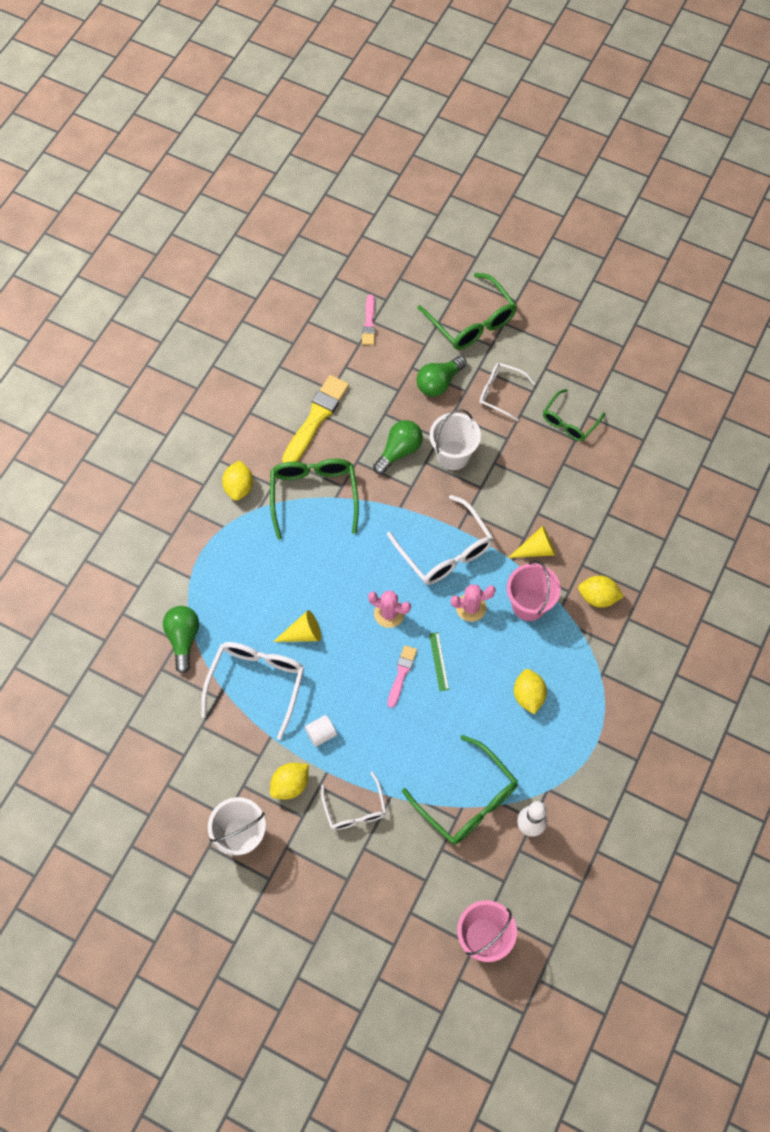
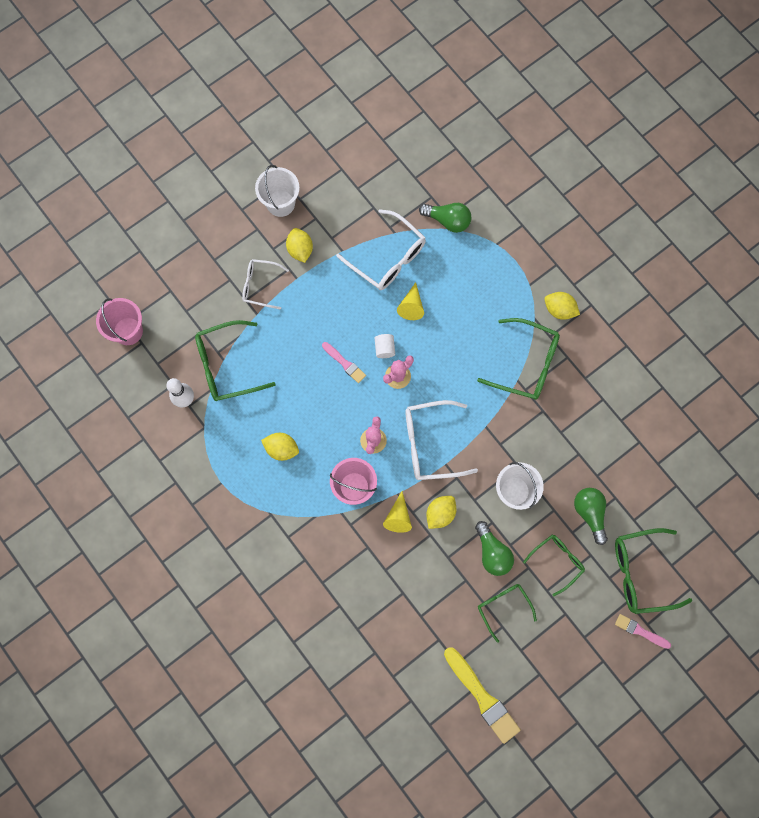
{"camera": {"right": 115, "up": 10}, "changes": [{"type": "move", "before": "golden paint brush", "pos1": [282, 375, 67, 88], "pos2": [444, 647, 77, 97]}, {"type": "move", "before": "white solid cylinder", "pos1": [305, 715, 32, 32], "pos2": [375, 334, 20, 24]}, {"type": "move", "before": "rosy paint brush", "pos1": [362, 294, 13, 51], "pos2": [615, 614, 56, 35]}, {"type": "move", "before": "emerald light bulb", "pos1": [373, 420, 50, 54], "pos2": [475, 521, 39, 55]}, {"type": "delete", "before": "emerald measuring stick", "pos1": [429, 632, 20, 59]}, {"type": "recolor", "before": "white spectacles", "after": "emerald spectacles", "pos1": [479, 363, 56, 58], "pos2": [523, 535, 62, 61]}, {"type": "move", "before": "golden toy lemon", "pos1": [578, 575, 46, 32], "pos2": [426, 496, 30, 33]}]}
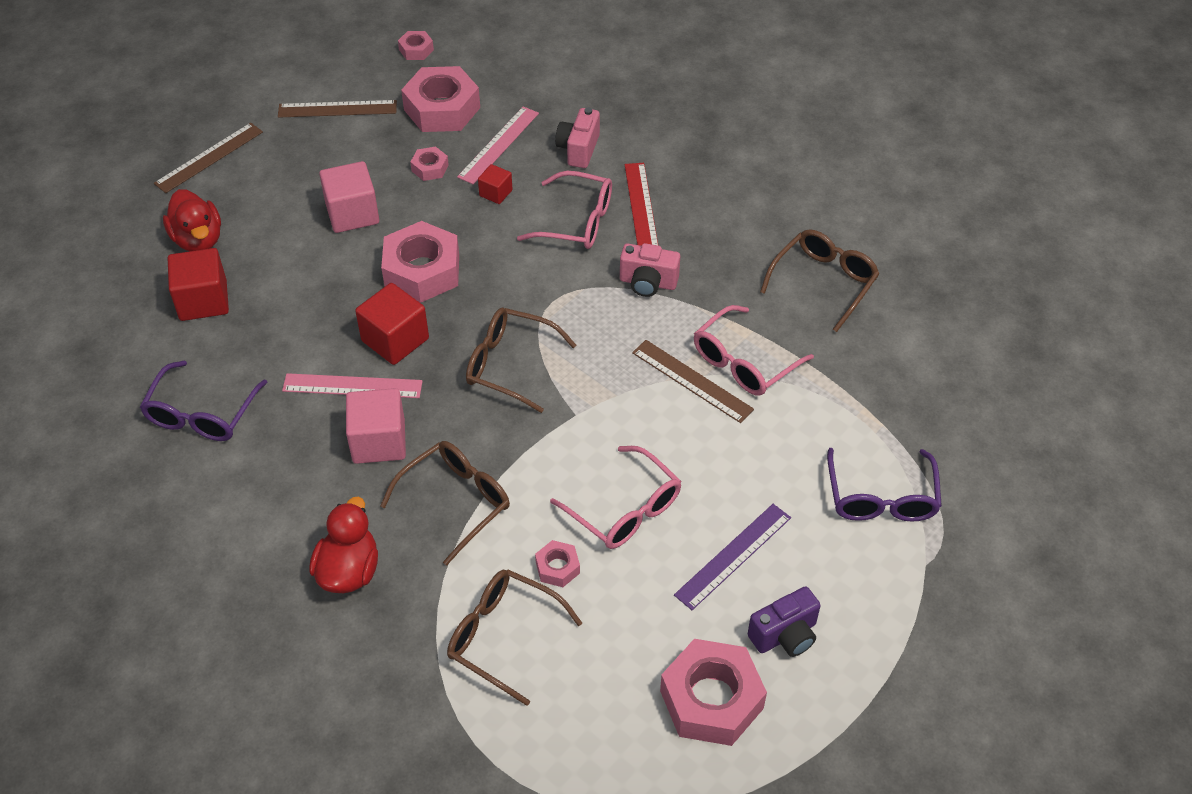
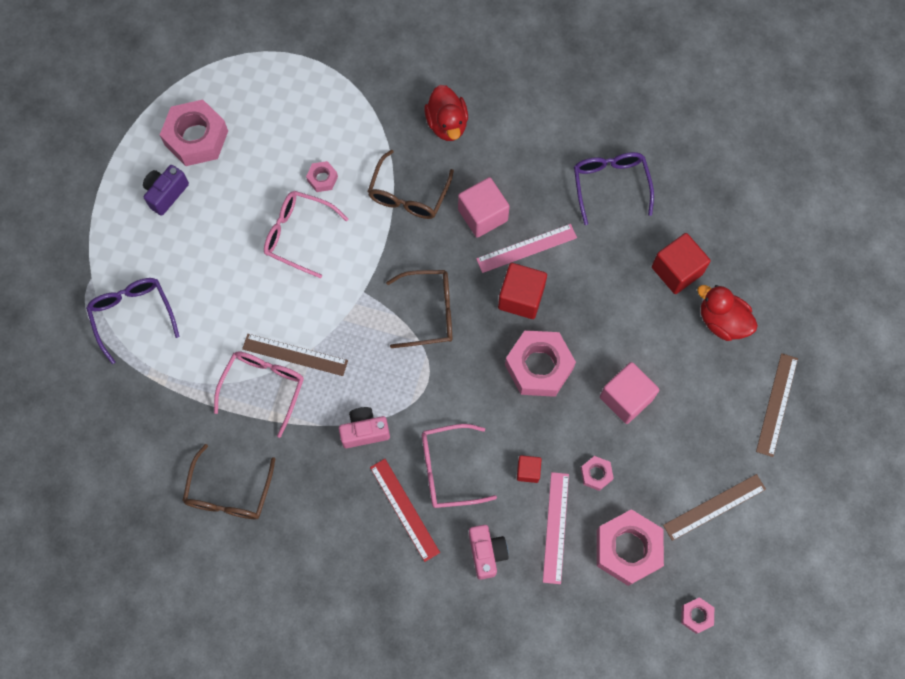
{"camera": {"right": 155, "up": 20}, "changes": [{"type": "delete", "before": "dark brown spectacles", "pos1": [447, 569, 135, 137]}, {"type": "delete", "before": "violet measuring stick", "pos1": [674, 504, 117, 106]}]}
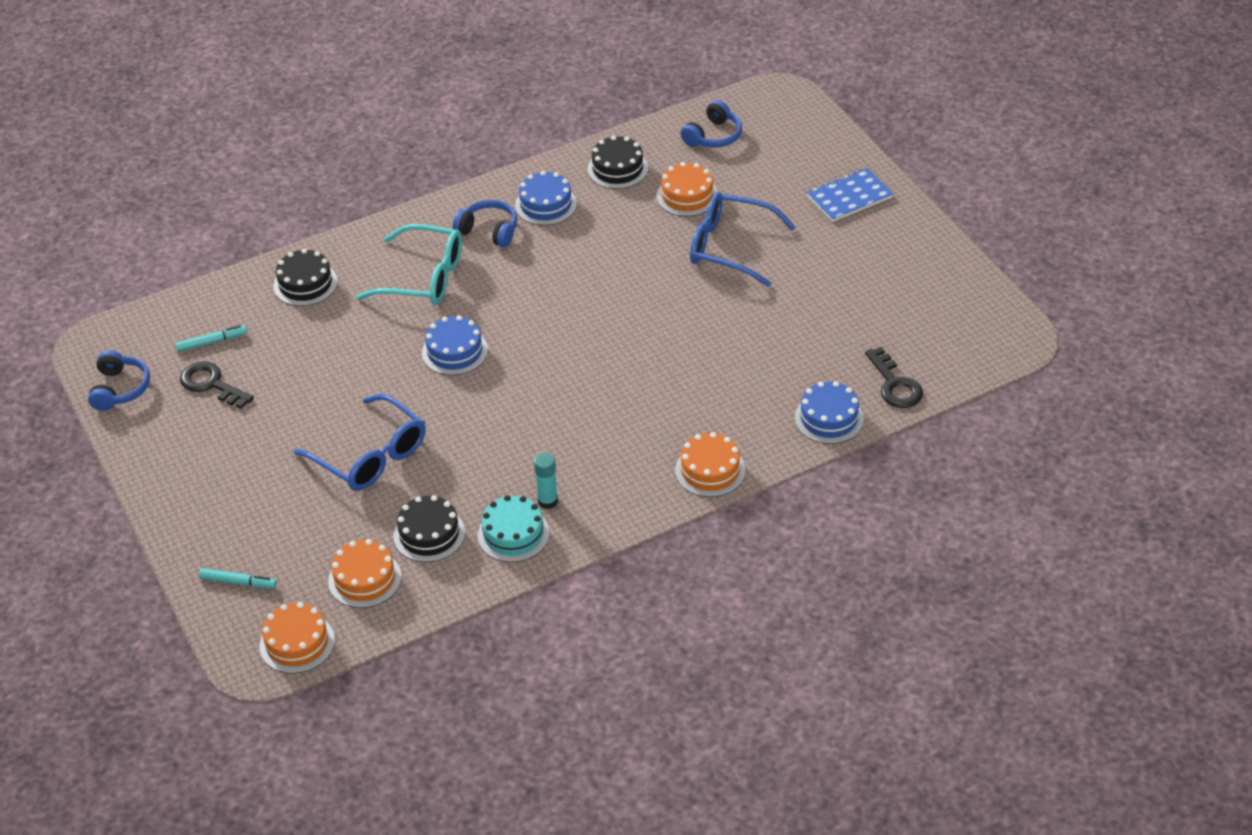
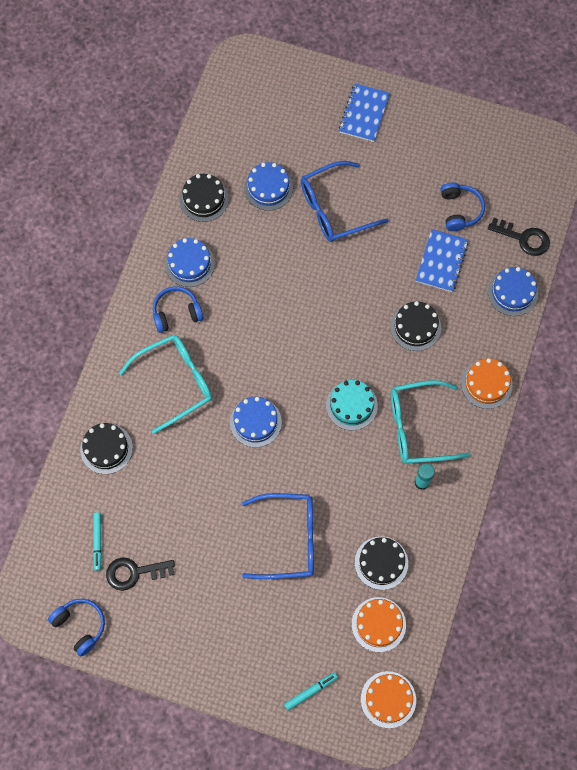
{"camera": {"right": -45, "up": 25}, "changes": [{"type": "rotate", "before": "teal marker pen", "pos1": [176, 325, 71, 27], "pos2": [93, 512, 9, 59], "turn": 150}, {"type": "move", "before": "teal gateau", "pos1": [478, 495, 71, 67], "pos2": [326, 380, 52, 50]}, {"type": "recolor", "before": "bright orange gateau", "after": "royal blue gateau", "pos1": [657, 162, 61, 54], "pos2": [244, 162, 49, 49]}, {"type": "move", "before": "royal blue over-ear headphones", "pos1": [681, 100, 61, 48], "pos2": [441, 183, 44, 48]}, {"type": "insert", "after": "ebony gateau", "pos2": [390, 301, 51, 50]}, {"type": "insert", "after": "teal spectacles", "pos2": [391, 380, 79, 84]}, {"type": "insert", "after": "royal blue notebook", "pos2": [416, 229, 53, 63]}]}
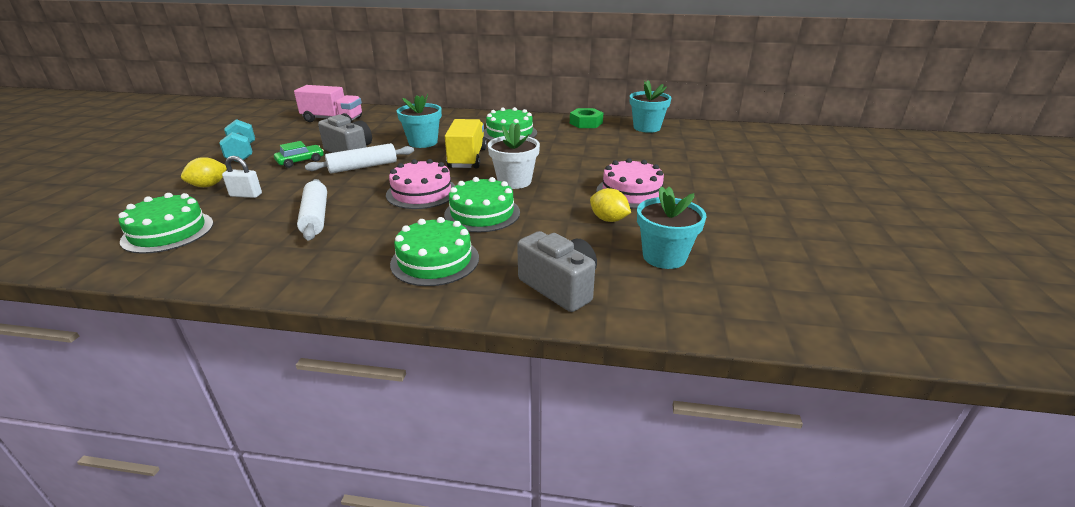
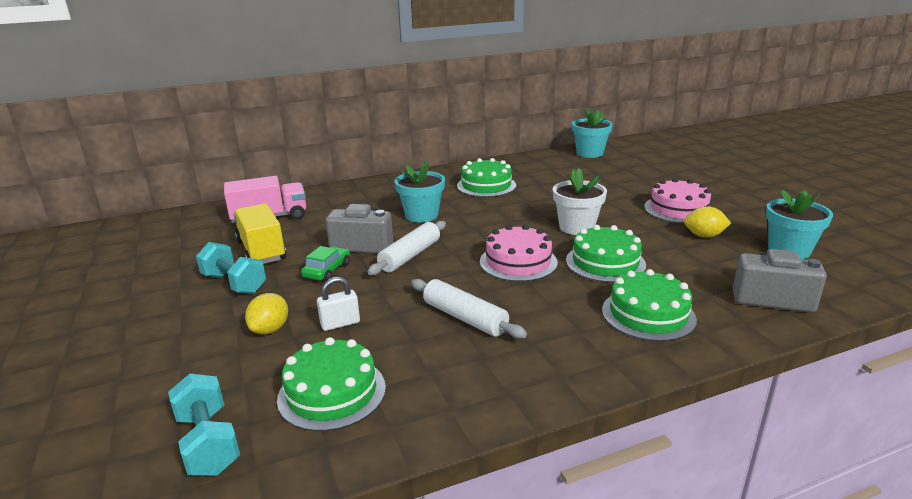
{"camera": {"right": -30, "up": -5}, "changes": [{"type": "move", "before": "golden truck", "pos1": [445, 119, 42, 49], "pos2": [234, 203, 53, 61]}, {"type": "delete", "before": "emerald hexagon nut", "pos1": [570, 108, 33, 20]}, {"type": "insert", "after": "teal hand weight", "pos2": [168, 374, 72, 102]}]}
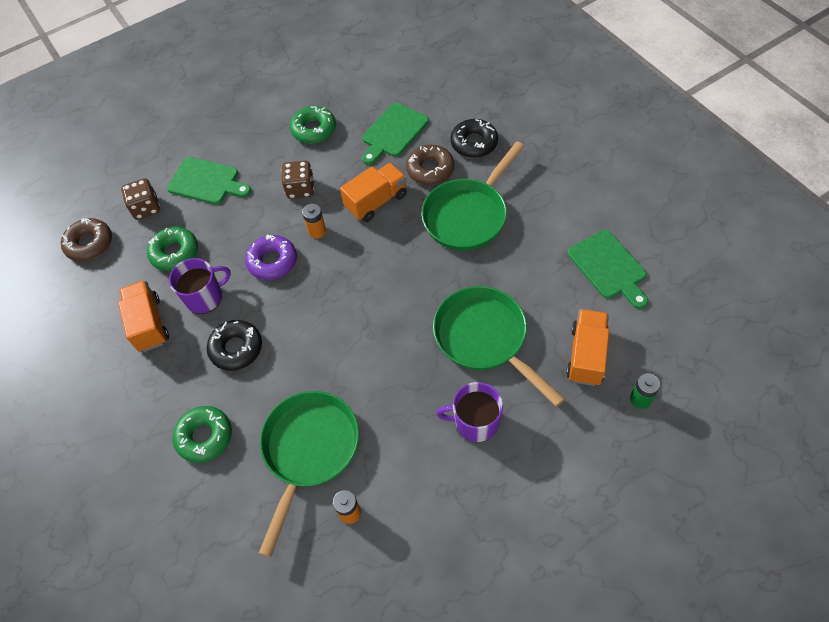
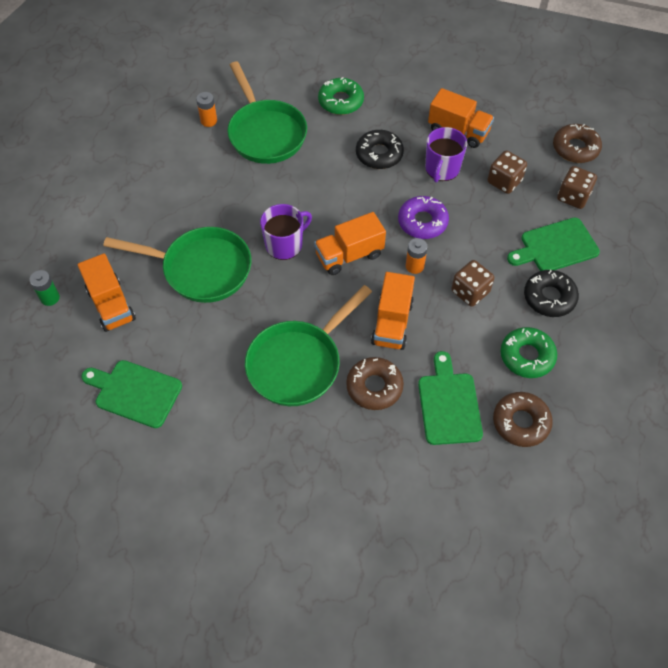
{"camera": {"right": 135, "up": 0}, "changes": [{"type": "replace", "before": "emerald donut", "after": "dark brown dice", "pos1": [147, 227, 51, 44], "pos2": [488, 150, 39, 44]}, {"type": "rotate", "before": "emerald frying pan", "pos1": [421, 142, 103, 109], "pos2": [245, 285, 127, 121], "turn": -135}, {"type": "move", "before": "violet coffee mug", "pos1": [437, 382, 66, 60], "pos2": [260, 204, 52, 56]}, {"type": "move", "before": "ebony donut", "pos1": [451, 119, 47, 39], "pos2": [524, 270, 55, 47]}, {"type": "insert", "after": "bright orange truck", "pos2": [314, 212, 72, 63]}, {"type": "insert", "after": "dark brown donut", "pos2": [493, 392, 60, 55]}]}
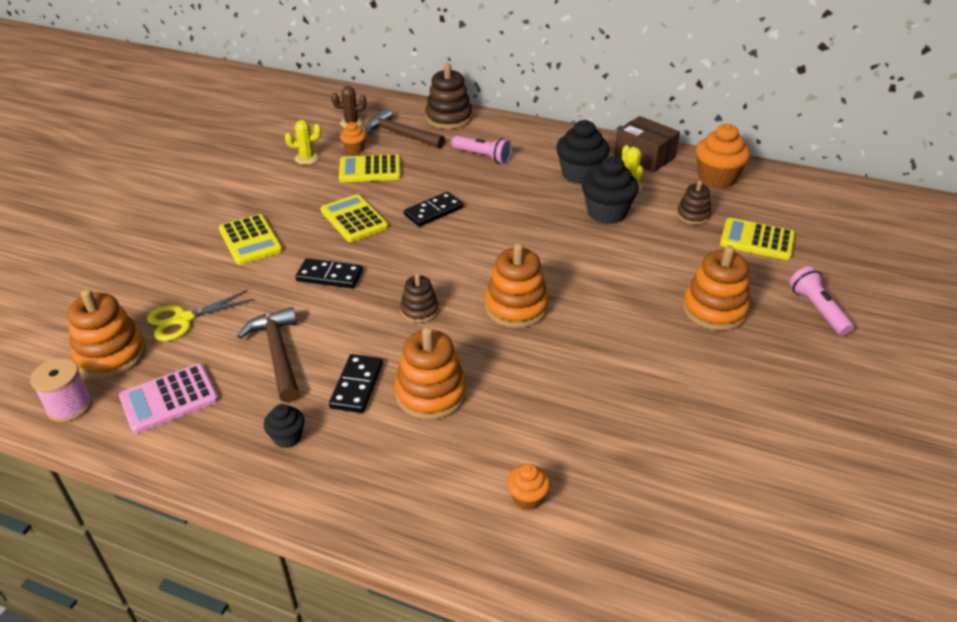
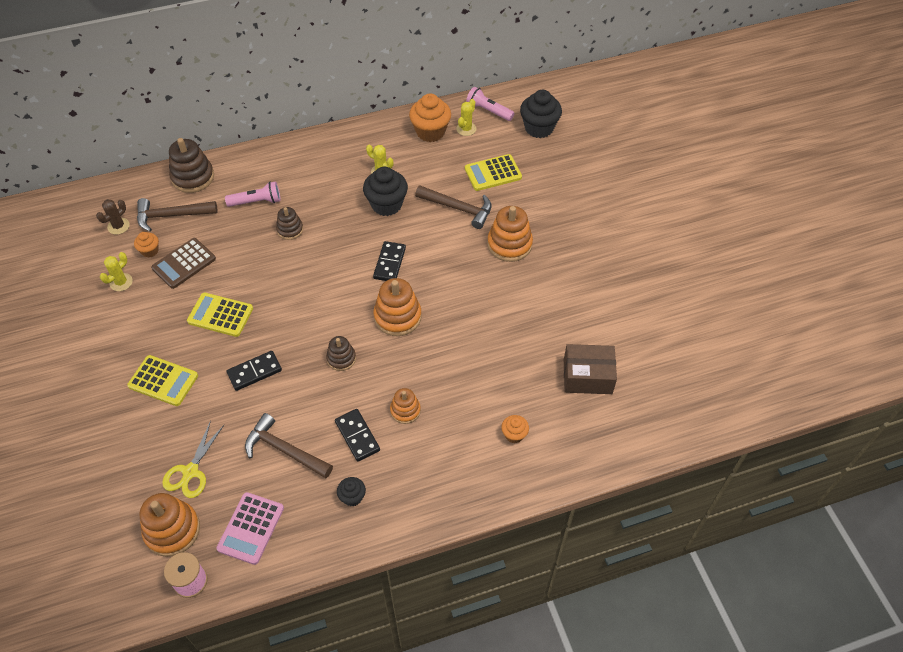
{"camera": {"right": -40, "up": 15}, "changes": [{"type": "recolor", "before": "golden calculator", "after": "dark brown calculator", "pos1": [339, 154, 62, 28], "pos2": [151, 238, 65, 51]}, {"type": "resize", "before": "bright orange stacking toy", "pos1": [395, 327, 71, 93], "pos2": [390, 388, 31, 36], "scale": 0.6}, {"type": "move", "before": "ebony domino tile", "pos1": [404, 192, 59, 35], "pos2": [373, 241, 33, 40]}, {"type": "move", "before": "ebony muffin", "pos1": [556, 120, 54, 64], "pos2": [520, 90, 42, 48]}, {"type": "move", "before": "dark brown parcel", "pos1": [614, 116, 66, 56], "pos2": [564, 344, 53, 50]}, {"type": "move", "before": "dark brown stacking toy", "pos1": [677, 180, 34, 45], "pos2": [276, 207, 27, 33]}, {"type": "move", "before": "rosy torch", "pos1": [789, 266, 65, 70], "pos2": [466, 87, 49, 34]}, {"type": "insert", "after": "dark brown hammer", "pos2": [415, 185, 76, 44]}, {"type": "insert", "after": "golden cactus", "pos2": [456, 99, 21, 37]}]}
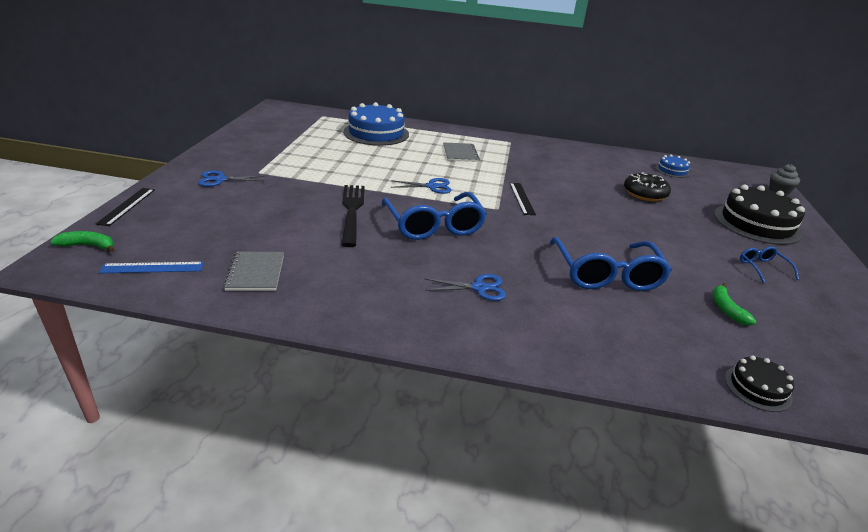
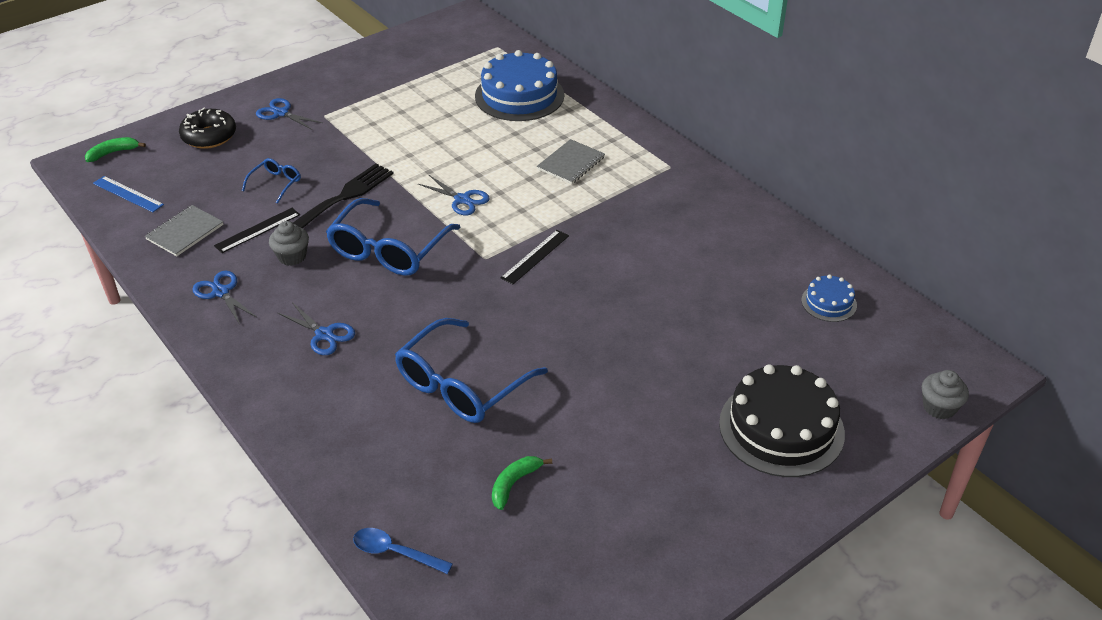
{"camera": {"right": 45, "up": 10}, "changes": [{"type": "rotate", "before": "emerald toy banana", "pos1": [50, 231, 65, 21], "pos2": [85, 137, 61, 25], "turn": -75}, {"type": "move", "before": "ebony measuring stick", "pos1": [96, 188, 59, 38], "pos2": [214, 208, 86, 45]}, {"type": "move", "before": "ebony donut", "pos1": [624, 172, 47, 29], "pos2": [179, 108, 57, 41]}, {"type": "replace", "before": "ebony gateau", "after": "royal blue spoon", "pos1": [725, 355, 69, 57], "pos2": [353, 528, 100, 46]}, {"type": "move", "before": "royal blue spectacles", "pos1": [740, 246, 59, 37], "pos2": [242, 158, 59, 46]}, {"type": "insert", "after": "royal blue pair of scissors", "pos2": [192, 271, 66, 54]}, {"type": "insert", "after": "gray muffin", "pos2": [269, 221, 40, 45]}]}
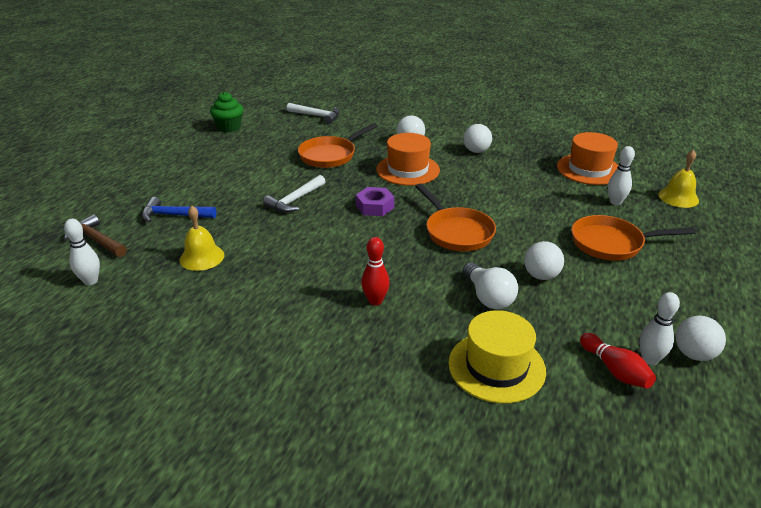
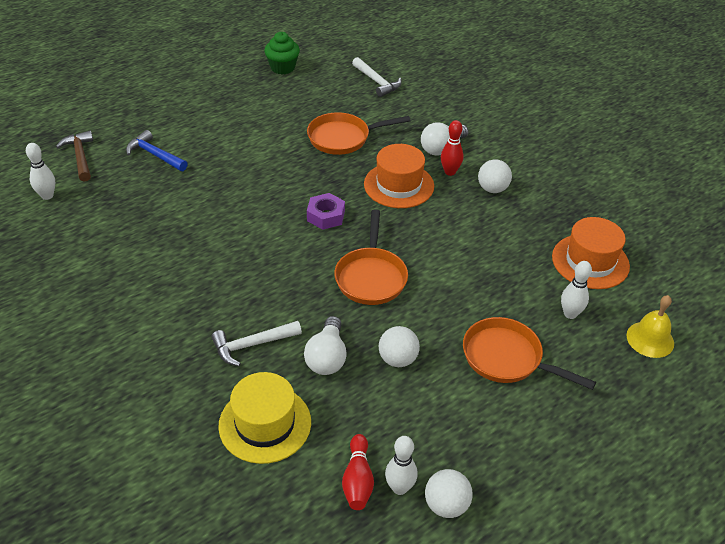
{"camera": {"right": 30, "up": 10}, "changes": [{"type": "delete", "before": "golden school bell", "pos1": [180, 206, 44, 65]}, {"type": "move", "before": "white hammer", "pos1": [263, 175, 63, 37], "pos2": [212, 321, 90, 45]}, {"type": "move", "before": "red tenpin", "pos1": [361, 237, 29, 68], "pos2": [441, 120, 22, 56]}]}
